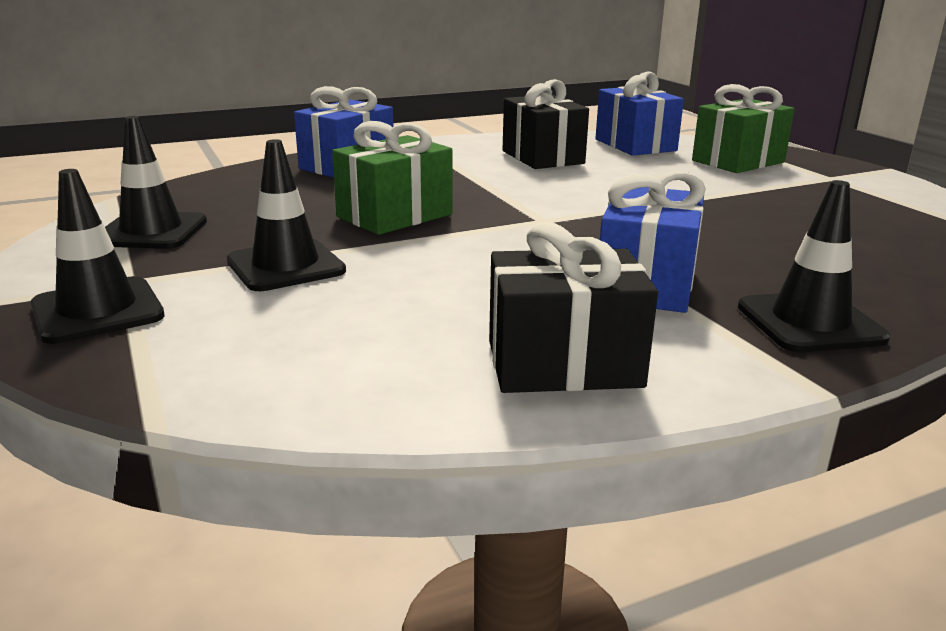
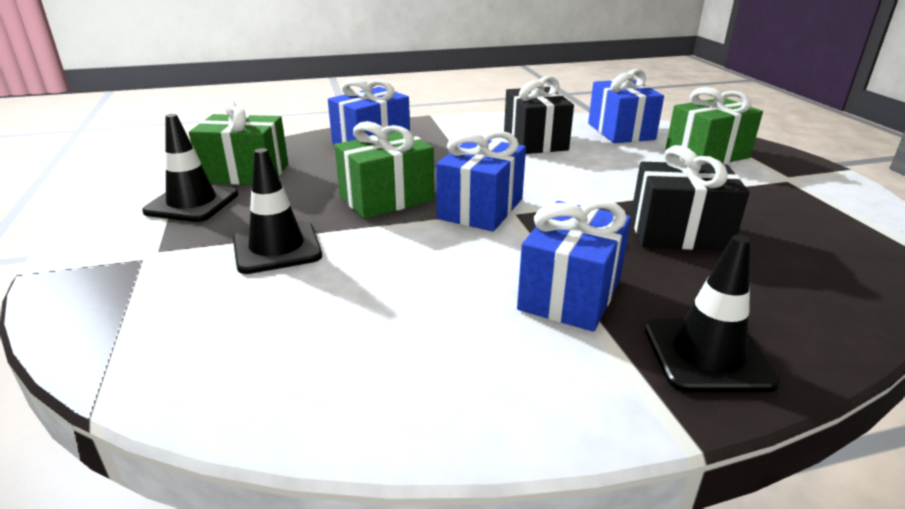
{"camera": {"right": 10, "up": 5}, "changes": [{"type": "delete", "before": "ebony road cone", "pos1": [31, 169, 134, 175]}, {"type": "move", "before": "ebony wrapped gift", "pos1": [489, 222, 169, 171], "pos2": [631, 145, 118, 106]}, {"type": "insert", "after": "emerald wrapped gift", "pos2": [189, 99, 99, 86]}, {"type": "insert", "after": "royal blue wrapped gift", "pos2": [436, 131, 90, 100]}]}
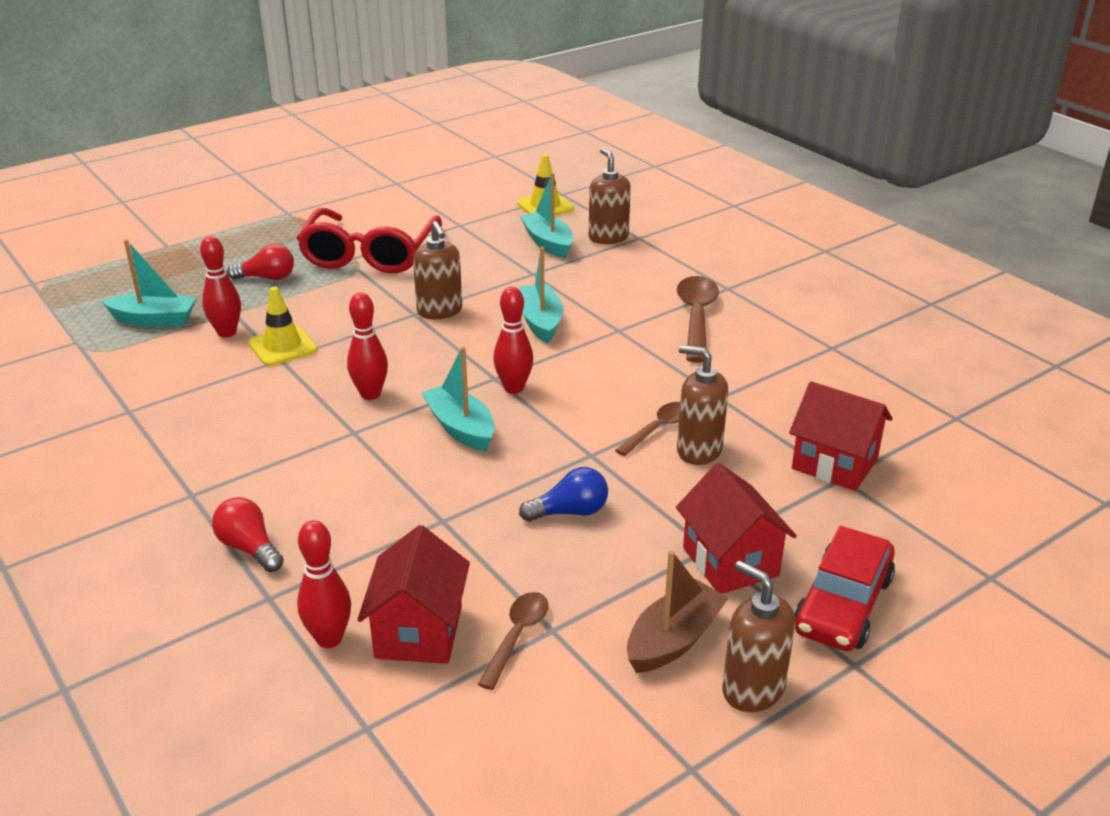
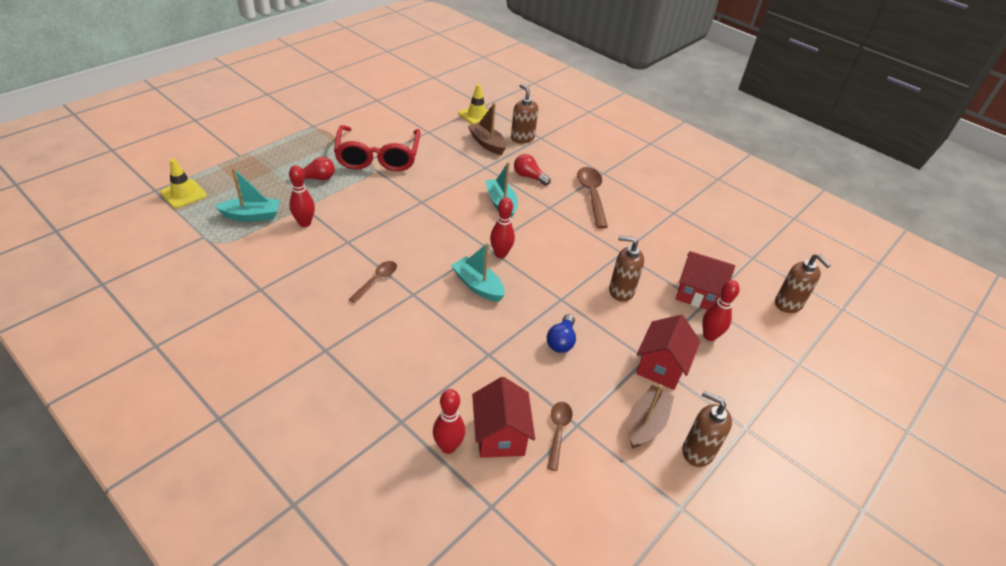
{"camera": {"right": -15, "up": 10}, "changes": [{"type": "move", "before": "red light bulb", "pos1": [212, 497, 72, 75], "pos2": [514, 154, 37, 32]}, {"type": "move", "before": "golden road cone", "pos1": [248, 287, 70, 79], "pos2": [160, 159, 47, 49]}, {"type": "move", "before": "red tenpin", "pos1": [347, 292, 41, 108], "pos2": [702, 280, 38, 61]}, {"type": "move", "before": "dark brown pump bottle", "pos1": [413, 221, 49, 98], "pos2": [775, 254, 56, 59]}, {"type": "rotate", "before": "royal blue light bulb", "pos1": [519, 467, 89, 55], "pos2": [547, 314, 29, 39], "turn": 135}, {"type": "recolor", "before": "teal sailboat", "after": "dark brown sailboat", "pos1": [520, 173, 53, 85], "pos2": [468, 103, 38, 52]}, {"type": "move", "before": "dark brown spoon", "pos1": [615, 402, 65, 54], "pos2": [349, 261, 48, 42]}, {"type": "rotate", "before": "red house", "pos1": [676, 463, 121, 131], "pos2": [636, 315, 64, 75], "turn": 60}, {"type": "delete", "before": "red automobile", "pos1": [794, 526, 101, 125]}]}
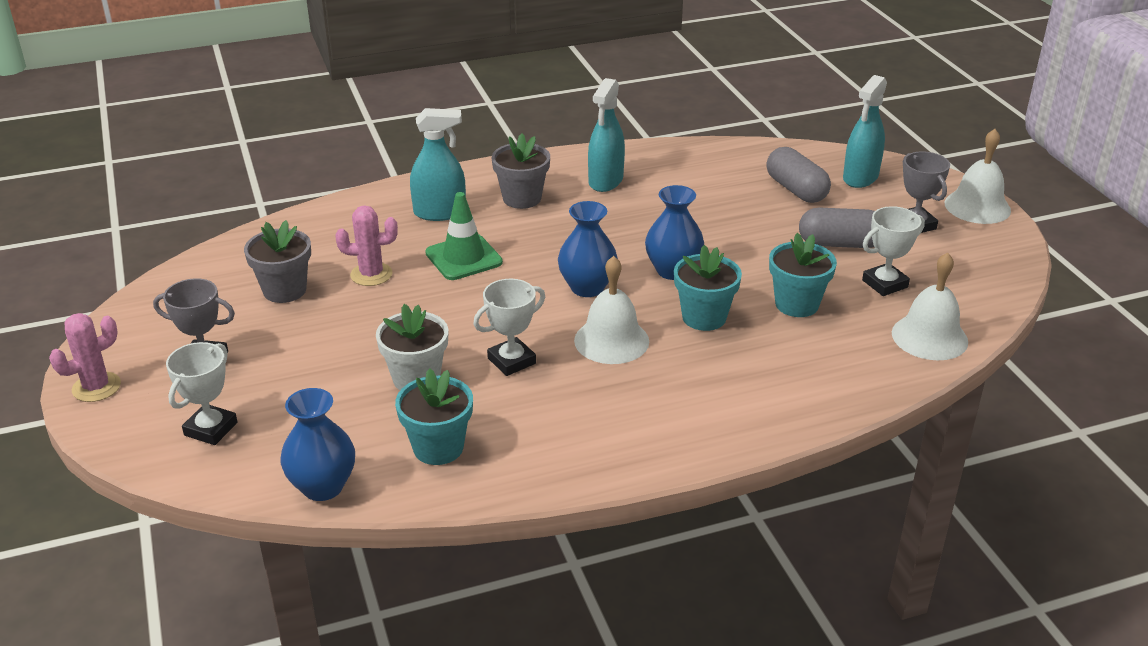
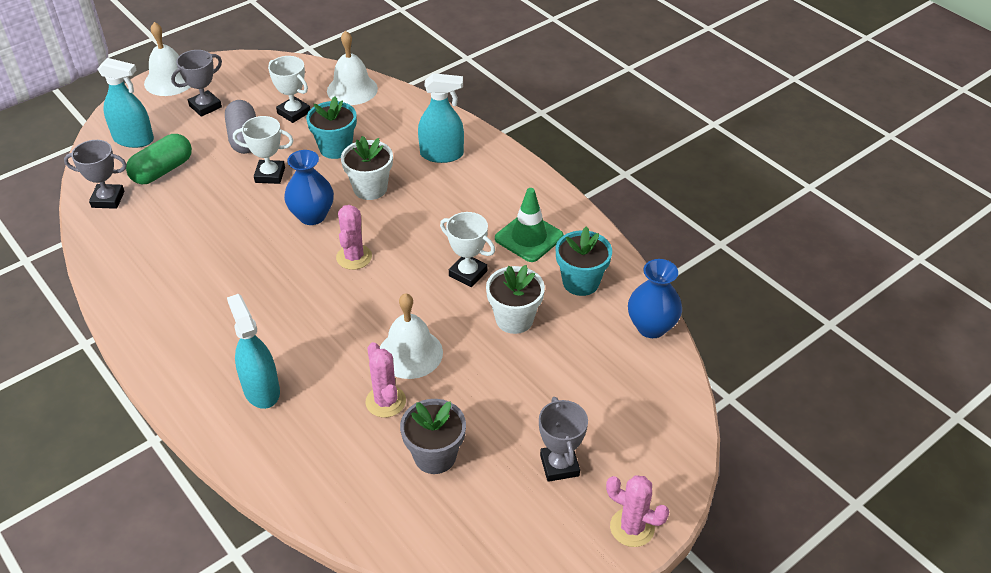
{"camera": {"right": -110, "up": 10}, "changes": [{"type": "move", "before": "white trophy", "pos1": [166, 342, 71, 103], "pos2": [233, 116, 61, 68]}, {"type": "move", "before": "emerald road cone", "pos1": [425, 192, 78, 88], "pos2": [495, 188, 69, 74]}, {"type": "delete", "before": "gray potted plant", "pos1": [492, 133, 58, 76]}, {"type": "replace", "before": "royal blue vase", "after": "rosy cactus", "pos1": [558, 201, 60, 96], "pos2": [336, 205, 36, 65]}, {"type": "move", "before": "white school bell", "pos1": [574, 256, 75, 108], "pos2": [380, 293, 63, 86]}, {"type": "move", "before": "teal spray bottle", "pos1": [588, 78, 37, 114], "pos2": [418, 73, 46, 90]}, {"type": "recolor", "before": "teal potted plant", "after": "white potted plant", "pos1": [674, 245, 68, 86], "pos2": [341, 136, 52, 64]}, {"type": "recolor", "before": "gray capsule", "after": "emerald capsule", "pos1": [766, 147, 65, 56], "pos2": [126, 134, 66, 50]}, {"type": "insert", "after": "gray trophy", "pos2": [64, 140, 63, 69]}]}
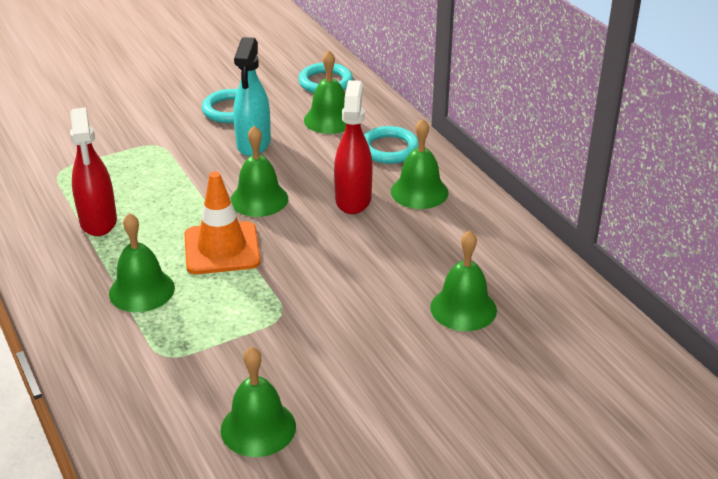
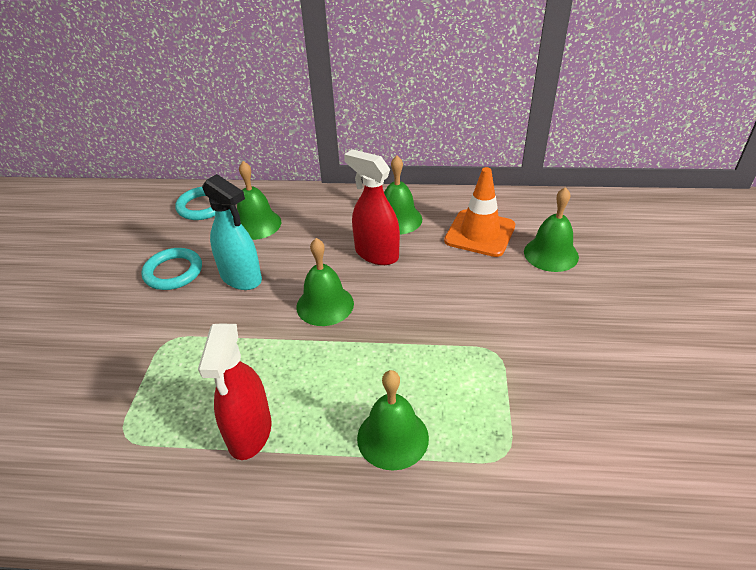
{"camera": {"right": -55, "up": 5}, "changes": [{"type": "rotate", "before": "red spray bottle", "pos1": [70, 107, 47, 129], "pos2": [198, 324, 74, 136], "turn": 75}, {"type": "move", "before": "bright orange road cone", "pos1": [184, 171, 77, 103], "pos2": [444, 167, 71, 90]}, {"type": "delete", "before": "emerald school bell", "pos1": [220, 346, 76, 111]}, {"type": "delete", "before": "teal ring", "pos1": [364, 126, 54, 38]}]}
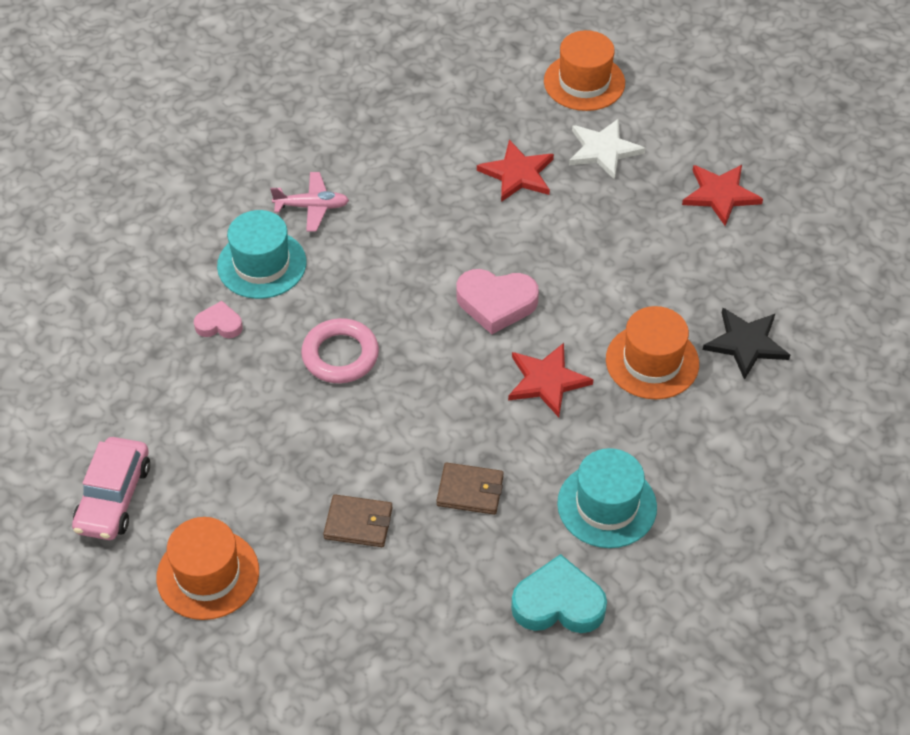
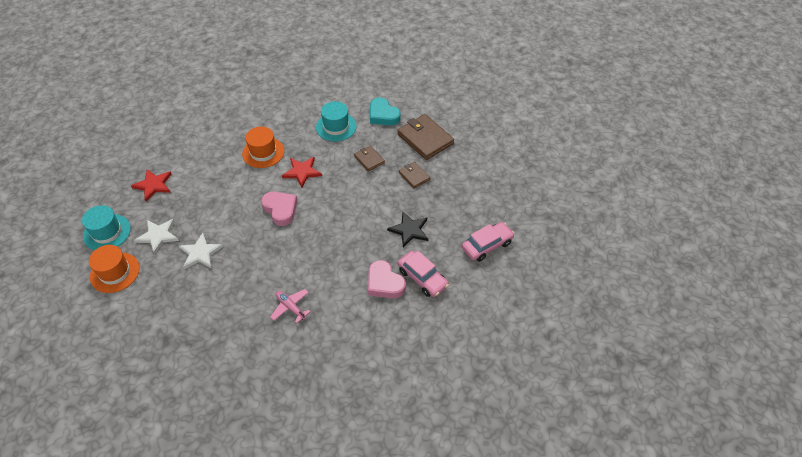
{"camera": {"right": -135, "up": 0}, "changes": [{"type": "delete", "before": "bright orange tall hat", "pos1": [156, 517, 103, 103]}, {"type": "resize", "before": "rosy heart shape", "pos1": [194, 301, 49, 37], "pos2": [368, 260, 38, 38], "scale": 1.74}, {"type": "move", "before": "teal tall hat", "pos1": [217, 210, 90, 89], "pos2": [82, 205, 49, 46]}, {"type": "delete", "before": "rosy ring", "pos1": [301, 318, 78, 65]}, {"type": "recolor", "before": "red star", "after": "white star", "pos1": [477, 140, 77, 62], "pos2": [179, 233, 44, 36]}, {"type": "move", "before": "ebony star", "pos1": [703, 308, 87, 72], "pos2": [387, 212, 41, 36]}, {"type": "insert", "after": "dark brown wallet", "pos2": [397, 114, 57, 46]}, {"type": "insert", "after": "rosy automobile", "pos2": [398, 251, 51, 46]}]}
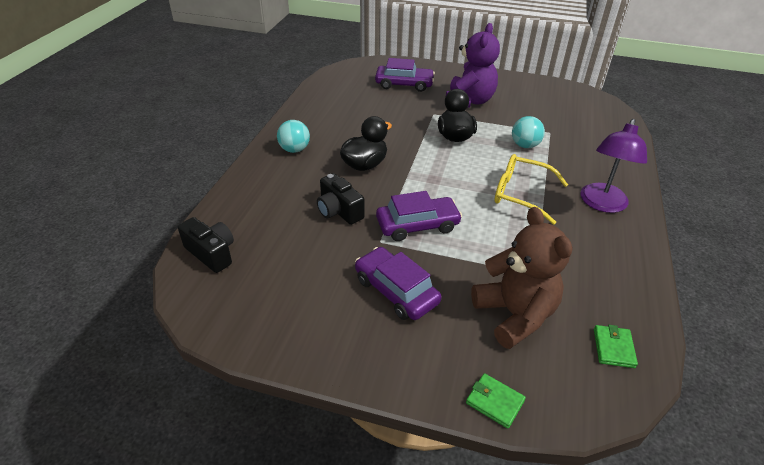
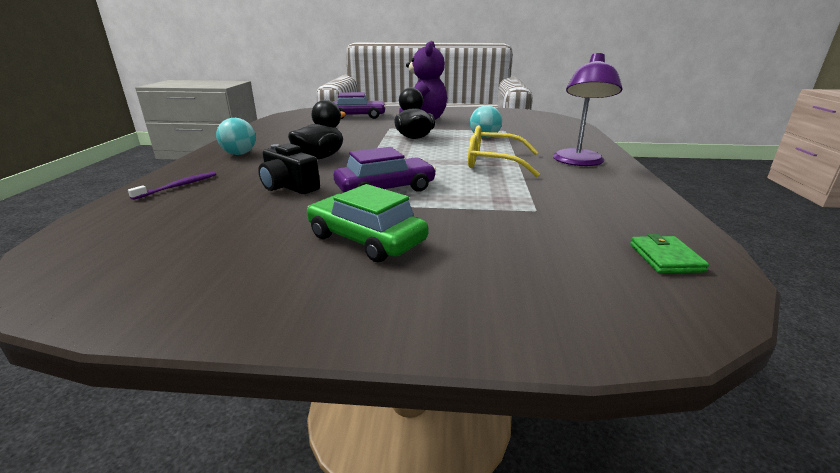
{"camera": {"right": -10, "up": -15}, "changes": [{"type": "delete", "before": "ebony compact camera", "pos1": [178, 217, 56, 56]}, {"type": "recolor", "before": "violet automobile", "after": "emerald automobile", "pos1": [355, 247, 87, 73], "pos2": [307, 184, 121, 78]}, {"type": "delete", "before": "emerald wallet", "pos1": [466, 373, 60, 56]}, {"type": "delete", "before": "dark brown teddy bear", "pos1": [471, 207, 101, 142]}, {"type": "insert", "after": "violet toothbrush", "pos2": [128, 172, 88, 28]}]}
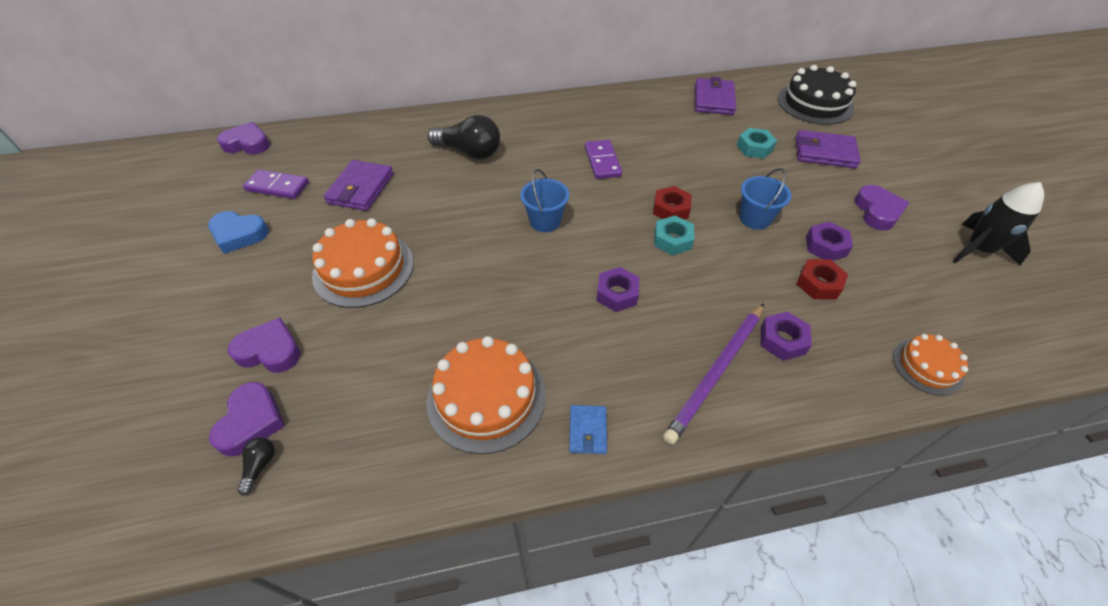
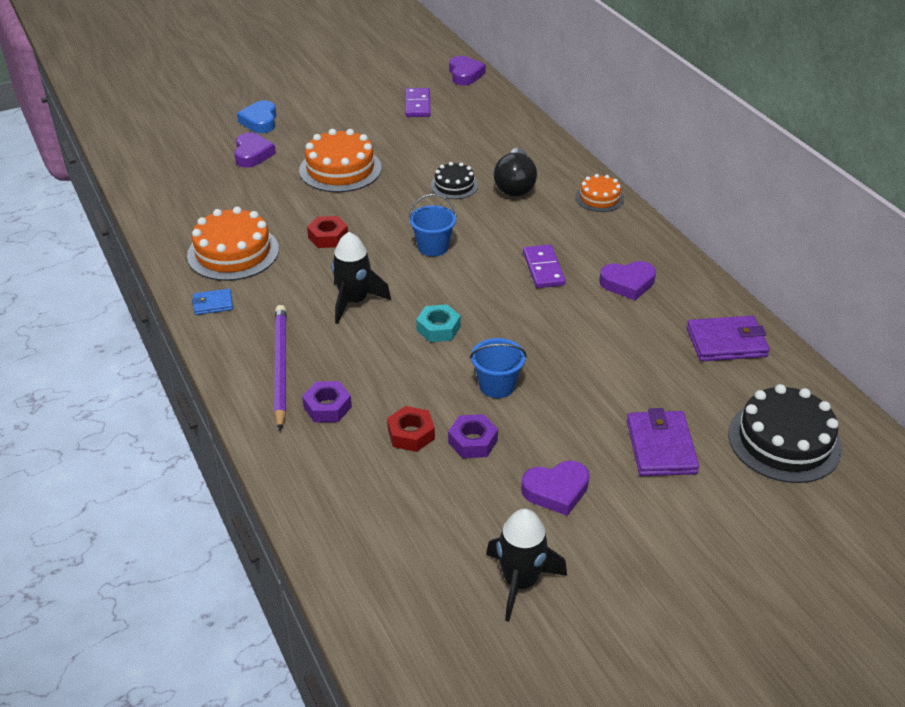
{"camera": {"right": 75, "up": -10}, "changes": [{"type": "move", "before": "royal blue heart shape", "pos1": [208, 211, 61, 43], "pos2": [237, 100, 39, 33]}, {"type": "move", "before": "violet heart shape", "pos1": [209, 382, 76, 74], "pos2": [599, 261, 57, 39]}, {"type": "delete", "before": "ebony light bulb", "pos1": [237, 437, 38, 59]}, {"type": "delete", "before": "violet wallet", "pos1": [324, 160, 70, 51]}, {"type": "rotate", "before": "violet domino tile", "pos1": [585, 140, 37, 39], "pos2": [523, 245, 43, 43], "turn": -75}, {"type": "replace", "before": "violet hexagon nut", "after": "ebony toy rocket", "pos1": [596, 267, 44, 45], "pos2": [331, 232, 60, 92]}, {"type": "move", "before": "red hexagon nut", "pos1": [653, 186, 39, 33], "pos2": [307, 216, 41, 32]}, {"type": "rotate", "before": "violet wooden pencil", "pos1": [663, 303, 101, 142], "pos2": [274, 305, 13, 125], "turn": 60}, {"type": "delete", "before": "teal hexagon nut", "pos1": [737, 128, 40, 31]}, {"type": "move", "before": "bright orange gateau", "pos1": [893, 334, 75, 61], "pos2": [575, 174, 49, 38]}, {"type": "insert", "after": "ebony gateau", "pos2": [431, 162, 47, 37]}]}
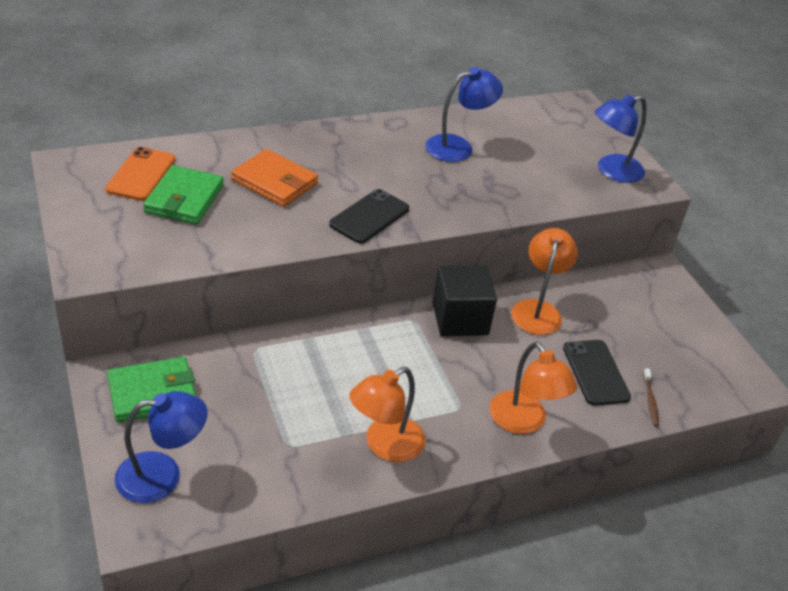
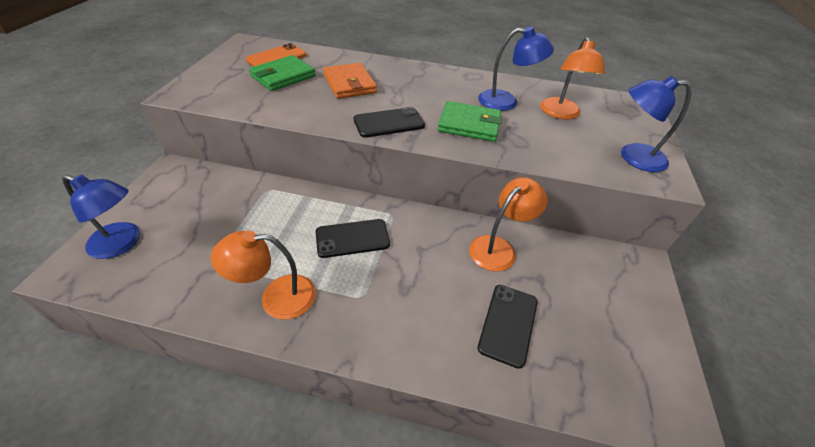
{"camera": {"right": 35, "up": 5}, "changes": [{"type": "move", "before": "emerald wallet", "pos1": [107, 357, 89, 66], "pos2": [438, 101, 64, 41]}, {"type": "delete", "before": "ebony solid cube", "pos1": [433, 266, 64, 70]}, {"type": "move", "before": "bright orange reading lamp", "pos1": [489, 342, 88, 92], "pos2": [540, 37, 65, 83]}, {"type": "delete", "before": "dark brown toothbrush", "pos1": [643, 368, 16, 59]}, {"type": "insert", "after": "ebony smartphone", "pos2": [315, 219, 75, 39]}]}
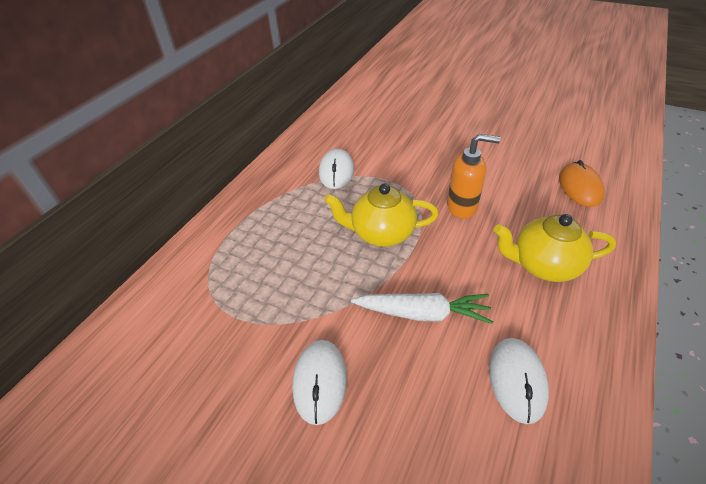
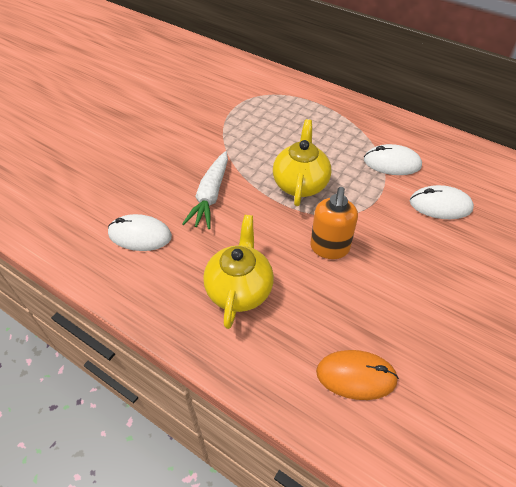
{"camera": {"right": 95, "up": 5}, "changes": [{"type": "move", "before": "white computer mouse", "pos1": [292, 340, 55, 85], "pos2": [410, 185, 64, 34]}]}
